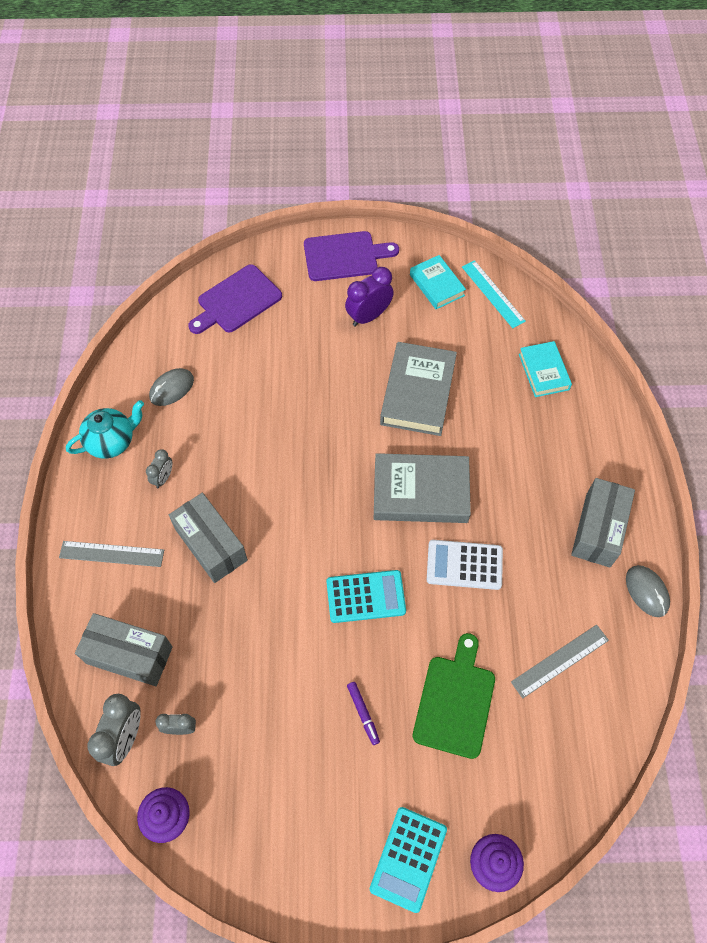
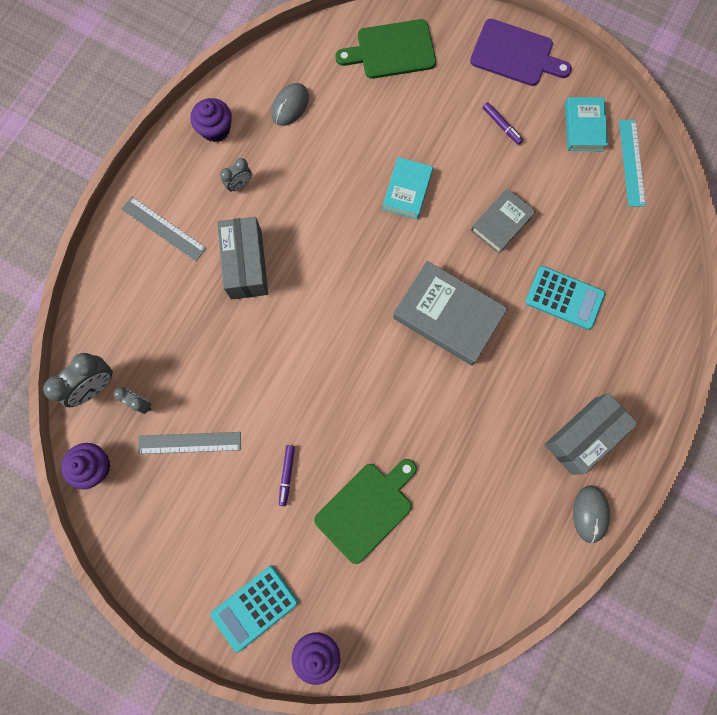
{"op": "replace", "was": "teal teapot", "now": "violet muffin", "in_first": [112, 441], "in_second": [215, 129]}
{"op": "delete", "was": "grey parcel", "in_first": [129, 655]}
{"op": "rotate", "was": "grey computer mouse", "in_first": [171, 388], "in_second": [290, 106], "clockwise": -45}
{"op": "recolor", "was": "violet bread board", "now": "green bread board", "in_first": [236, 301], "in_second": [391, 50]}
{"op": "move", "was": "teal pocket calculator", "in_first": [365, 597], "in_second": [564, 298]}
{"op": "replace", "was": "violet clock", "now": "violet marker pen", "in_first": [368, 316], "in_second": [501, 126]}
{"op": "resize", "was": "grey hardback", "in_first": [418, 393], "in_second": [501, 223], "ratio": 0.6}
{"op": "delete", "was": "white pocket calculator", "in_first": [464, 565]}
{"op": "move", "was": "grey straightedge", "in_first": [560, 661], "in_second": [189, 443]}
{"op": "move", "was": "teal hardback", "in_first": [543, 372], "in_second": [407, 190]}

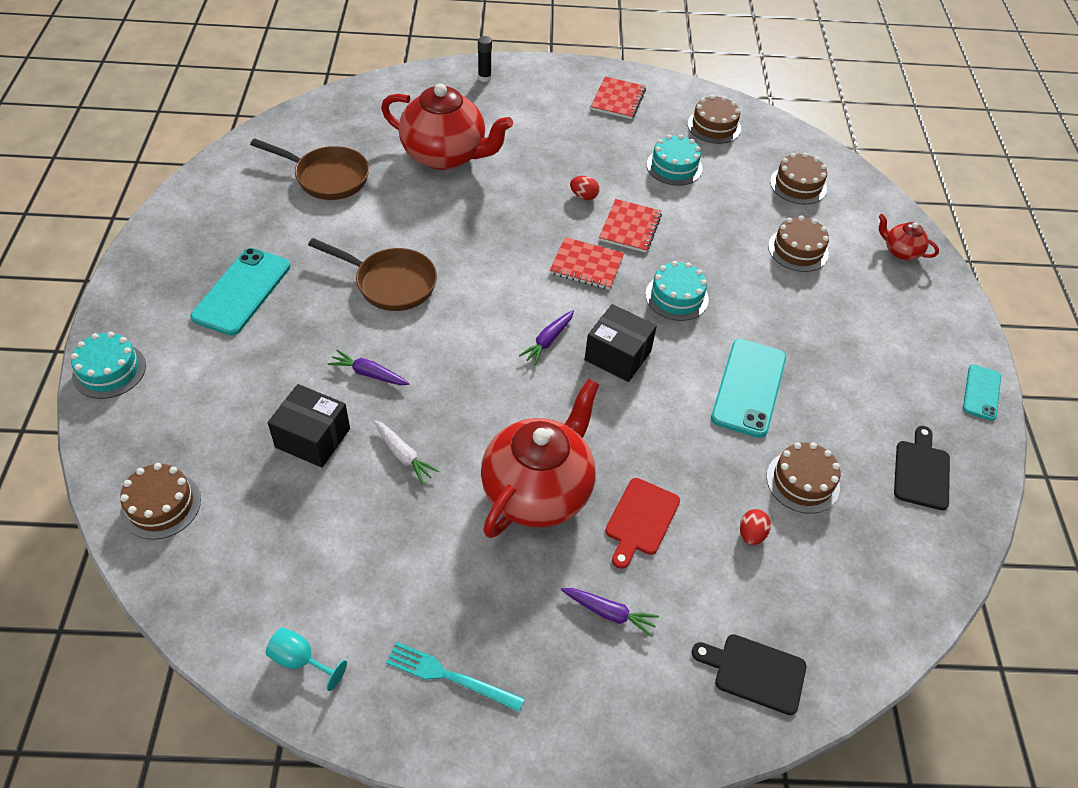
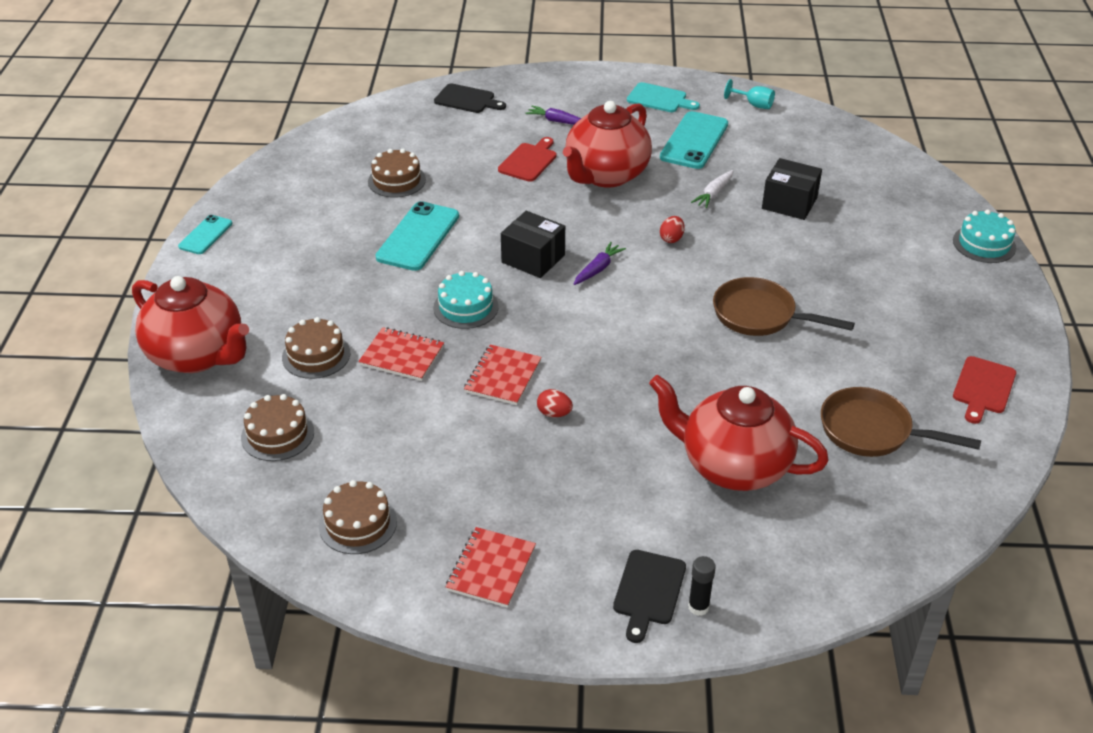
{"op": "delete", "was": "brown cake", "in_first": [161, 505]}
{"op": "move", "was": "teal smartphone", "in_first": [242, 291], "in_second": [694, 141]}
{"op": "delete", "was": "violet carrot", "in_first": [369, 374]}
{"op": "rotate", "was": "white carrot", "in_first": [403, 455], "in_second": [714, 194], "clockwise": -105}
{"op": "replace", "was": "teal fork", "now": "teal bread board", "in_first": [449, 676], "in_second": [659, 99]}
{"op": "move", "was": "crimson notepad", "in_first": [586, 265], "in_second": [402, 356]}
{"op": "delete", "was": "teal cake", "in_first": [674, 166]}
{"op": "move", "was": "crimson toy egg", "in_first": [751, 534], "in_second": [671, 238]}
{"op": "resize", "was": "crimson teapot", "in_first": [900, 251], "in_second": [197, 355], "ratio": 2.22}
{"op": "move", "was": "black bread board", "in_first": [921, 471], "in_second": [648, 591]}
{"op": "insert", "now": "crimson bread board", "in_second": [983, 388]}

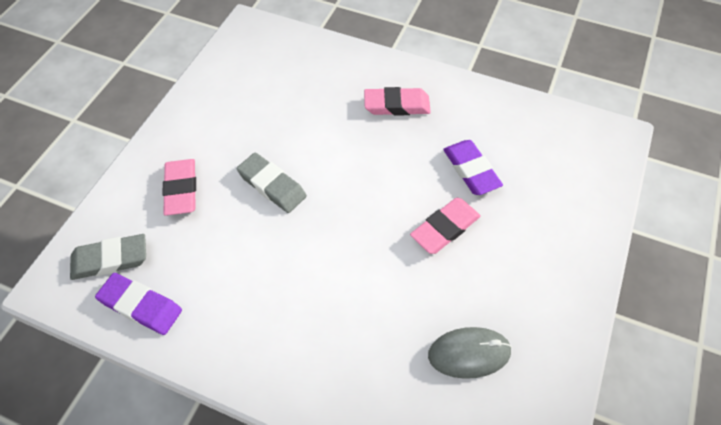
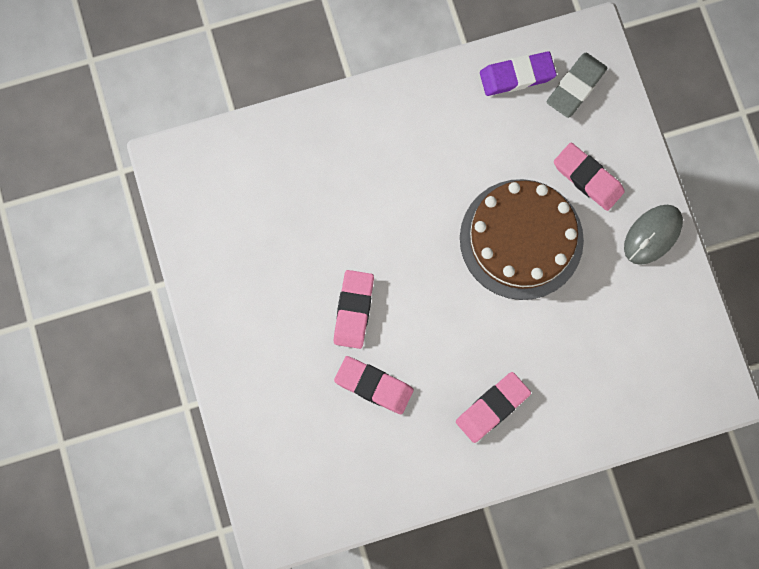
{"op": "replace", "was": "grey eraser", "now": "brown cake", "in_first": [272, 185], "in_second": [521, 239]}
{"op": "move", "was": "grey computer mouse", "in_first": [469, 353], "in_second": [652, 235]}
{"op": "recolor", "was": "violet eraser", "now": "rosy eraser", "in_first": [471, 170], "in_second": [374, 386]}

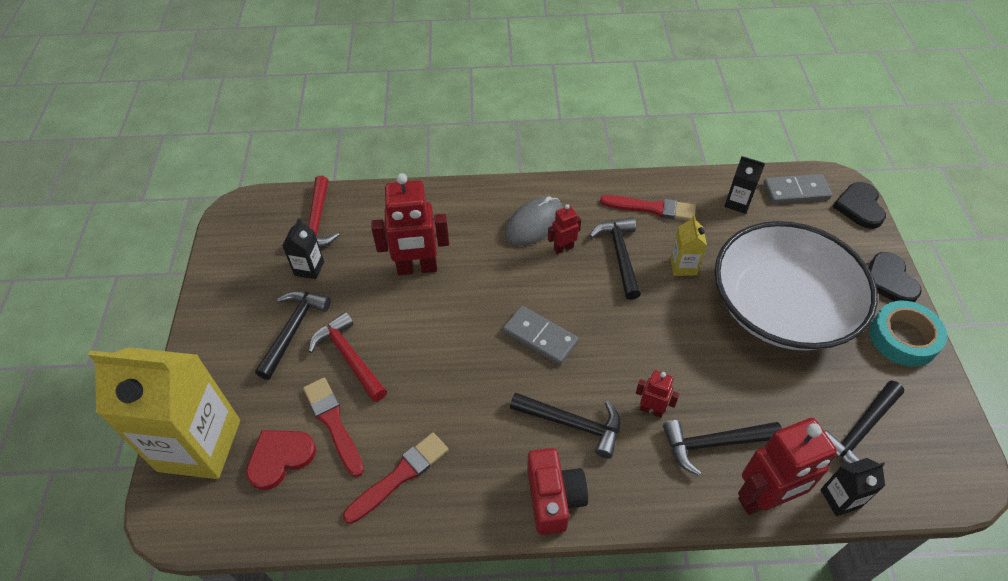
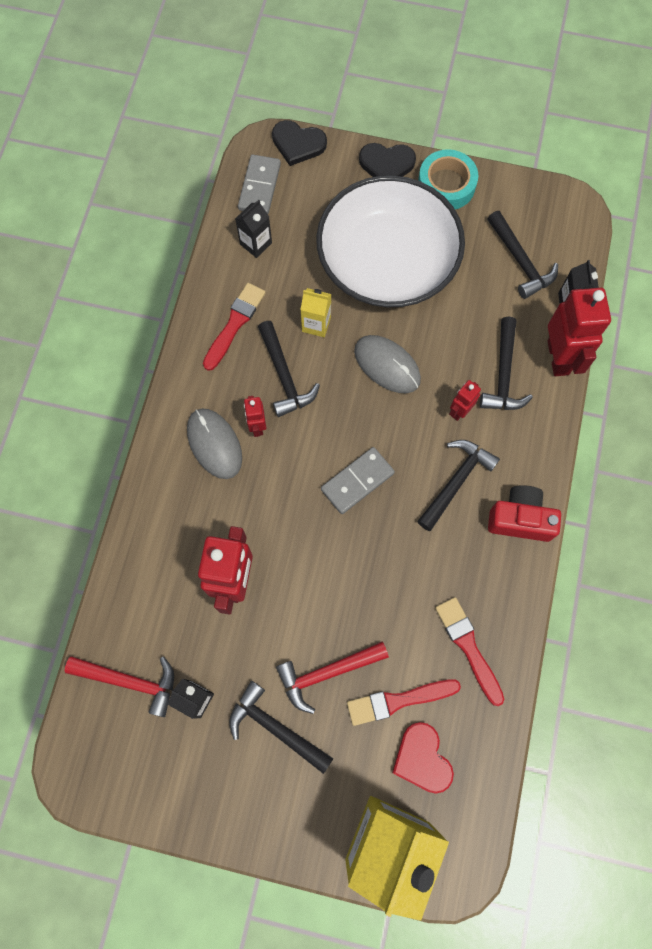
{"op": "rotate", "was": "black claw hammer", "in_first": [620, 255], "in_second": [284, 376], "clockwise": -120}
{"op": "insert", "now": "grey computer mouse", "in_second": [387, 365]}

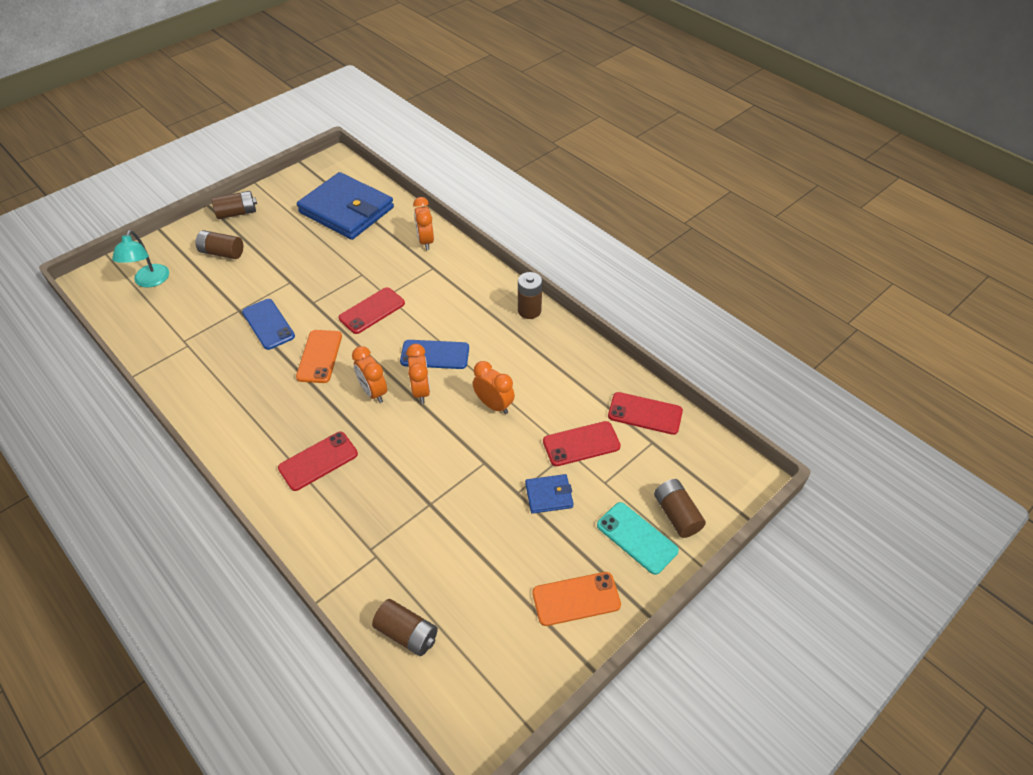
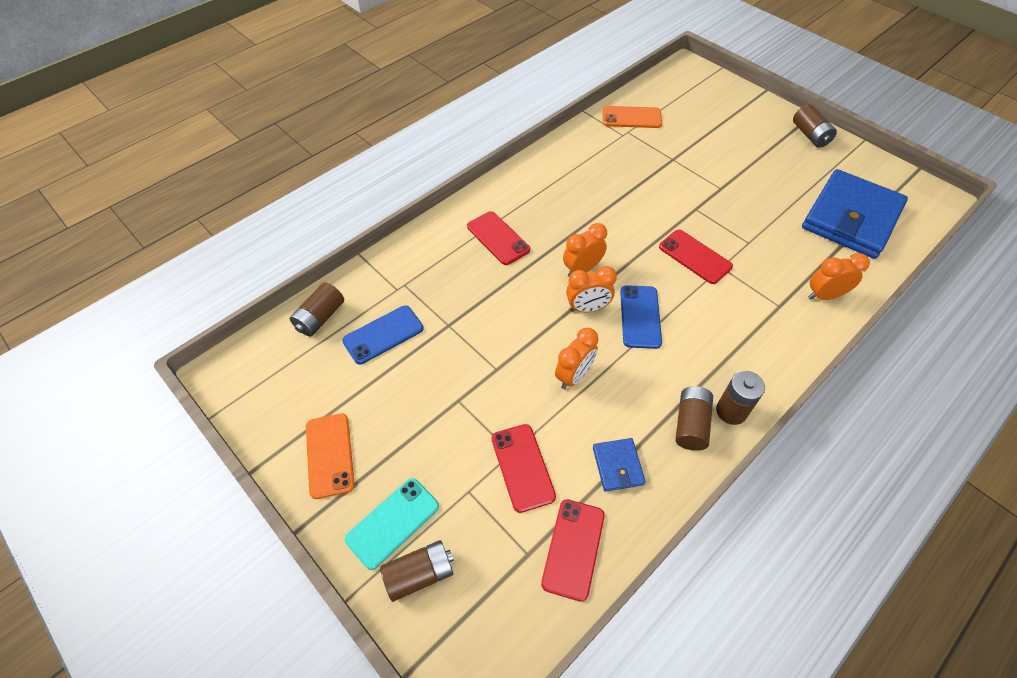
{"op": "delete", "was": "teal lamp", "in_first": [149, 281]}
{"op": "move", "was": "brown power cell", "in_first": [222, 253], "in_second": [691, 424]}
{"op": "move", "was": "royal blue smartphone", "in_first": [268, 324], "in_second": [383, 335]}
{"op": "move", "was": "orange smartphone", "in_first": [319, 356], "in_second": [631, 118]}
{"op": "move", "was": "royal blue wallet", "in_first": [549, 495], "in_second": [618, 466]}

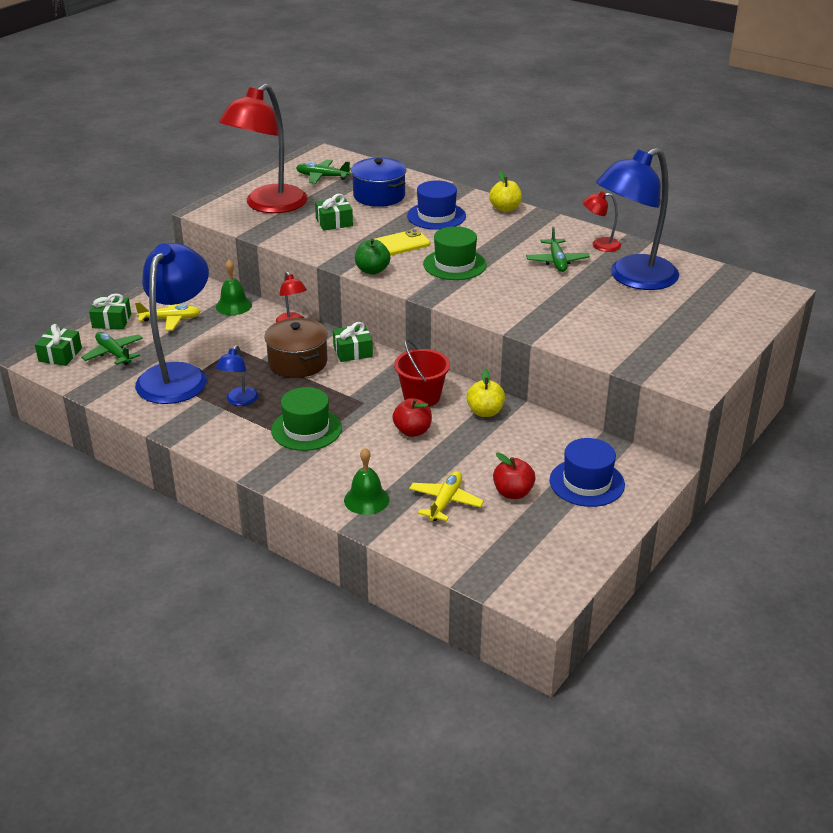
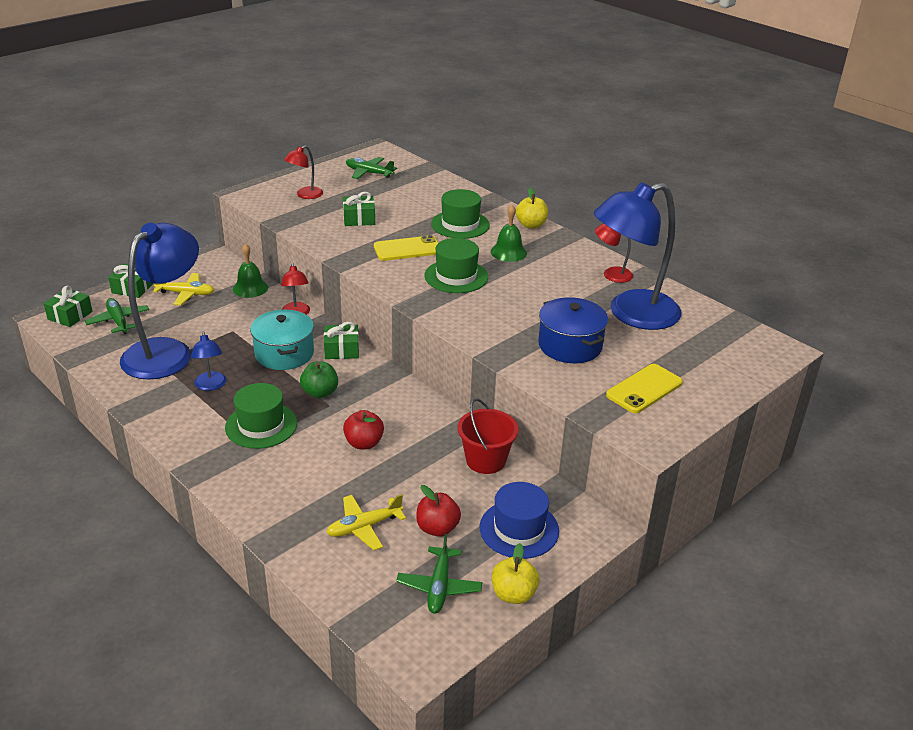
{"op": "rotate", "was": "royal blue lamp", "in_first": [239, 401], "in_second": [211, 386], "clockwise": -45}
{"op": "resize", "was": "crimson lamp", "in_first": [268, 205], "in_second": [305, 195], "ratio": 0.44}
{"op": "recolor", "was": "brown stockpot", "now": "teal stockpot", "in_first": [298, 362], "in_second": [284, 354]}
{"op": "move", "was": "green school bell", "in_first": [366, 499], "in_second": [508, 252]}
{"op": "move", "was": "royal blue stockpot", "in_first": [379, 196], "in_second": [570, 345]}
{"op": "move", "was": "green toy apple", "in_first": [372, 270], "in_second": [320, 393]}
{"op": "move", "was": "crimson sand bucket", "in_first": [422, 396], "in_second": [485, 460]}
{"op": "recolor", "was": "royal blue top hat", "now": "green top hat", "in_first": [436, 216], "in_second": [460, 224]}
{"op": "rotate", "was": "bright yellow plane", "in_first": [445, 502], "in_second": [364, 527], "clockwise": -150}
{"op": "move", "was": "bright yellow toy apple", "in_first": [485, 412], "in_second": [513, 594]}
{"op": "move", "was": "green plane", "in_first": [557, 261], "in_second": [439, 586]}
{"op": "insert", "now": "bright yellow smartphone", "in_second": [644, 389]}

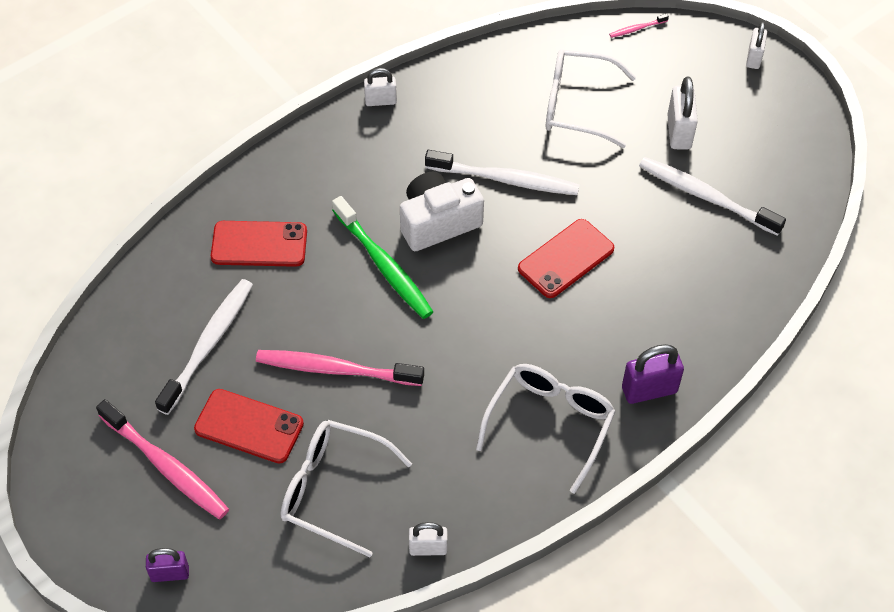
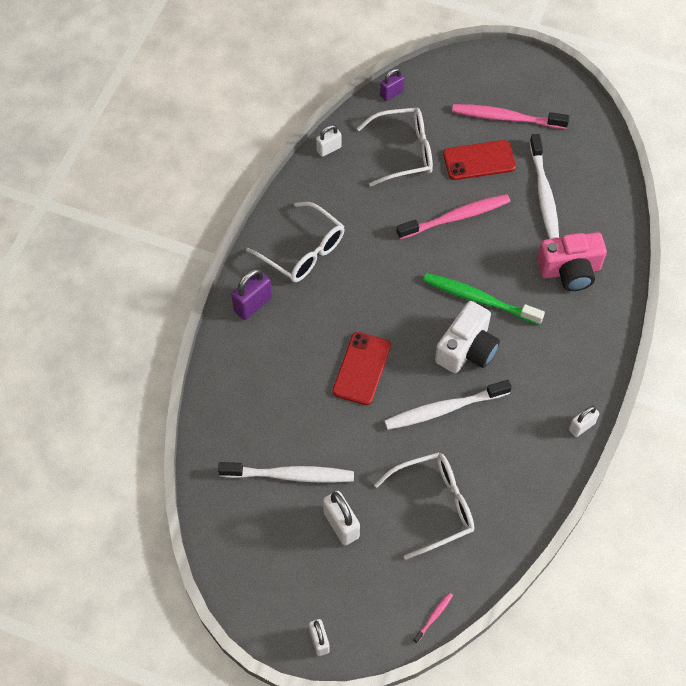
{"op": "move", "was": "violet lock", "in_first": [170, 573], "in_second": [391, 93]}
{"op": "replace", "was": "crimson smartphone", "now": "rosy photo camera", "in_first": [259, 244], "in_second": [570, 270]}
{"op": "rotate", "was": "white eyeglasses", "in_first": [550, 424], "in_second": [303, 251], "clockwise": -45}

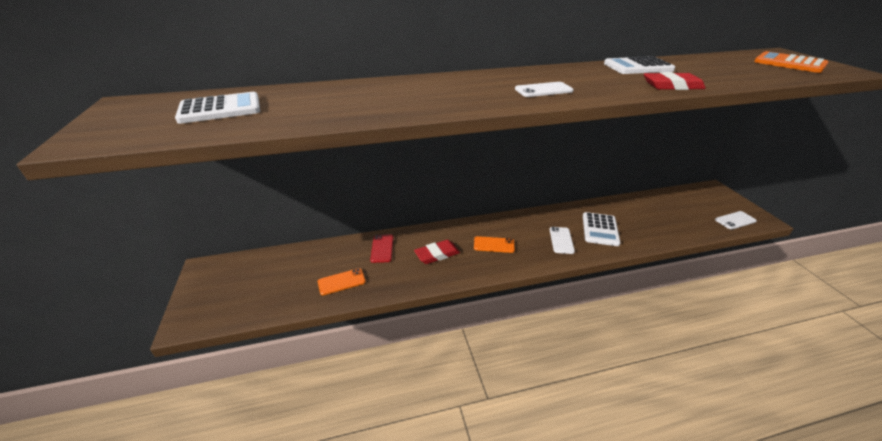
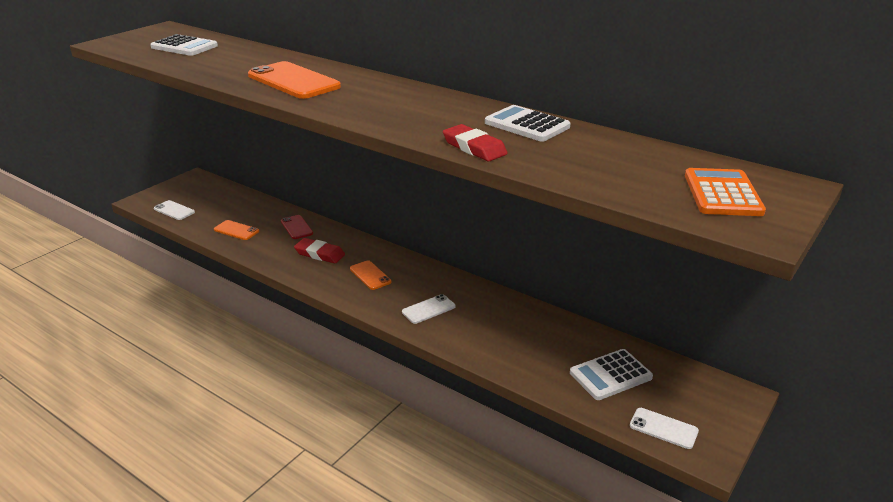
{"op": "rotate", "was": "crimson smartphone", "in_first": [382, 248], "in_second": [297, 227], "clockwise": -75}
{"op": "move", "was": "white smartphone", "in_first": [543, 90], "in_second": [174, 210]}
{"op": "move", "was": "white pocket calculator", "in_first": [600, 229], "in_second": [610, 375]}
{"op": "insert", "now": "orange smartphone", "in_second": [293, 81]}

